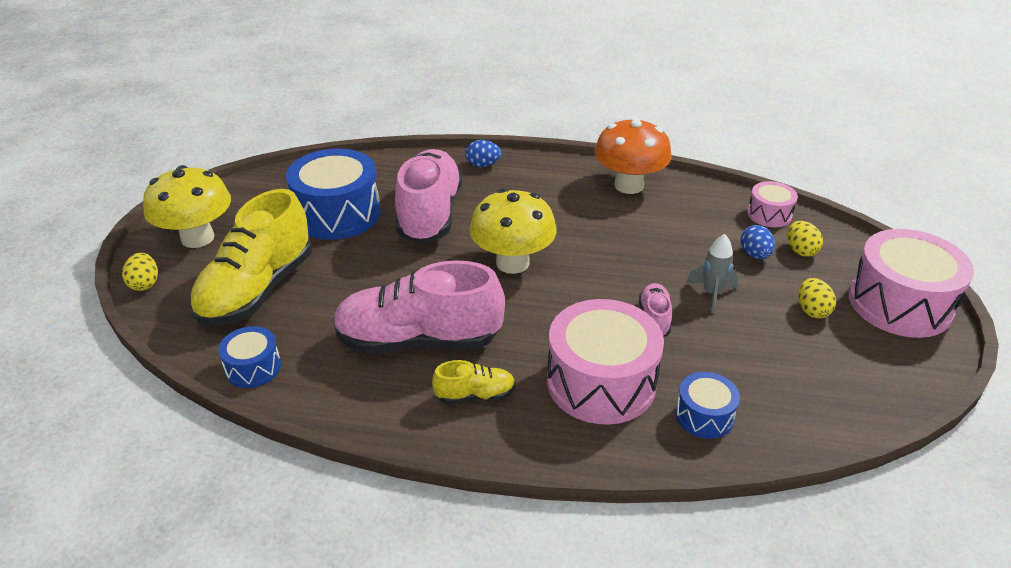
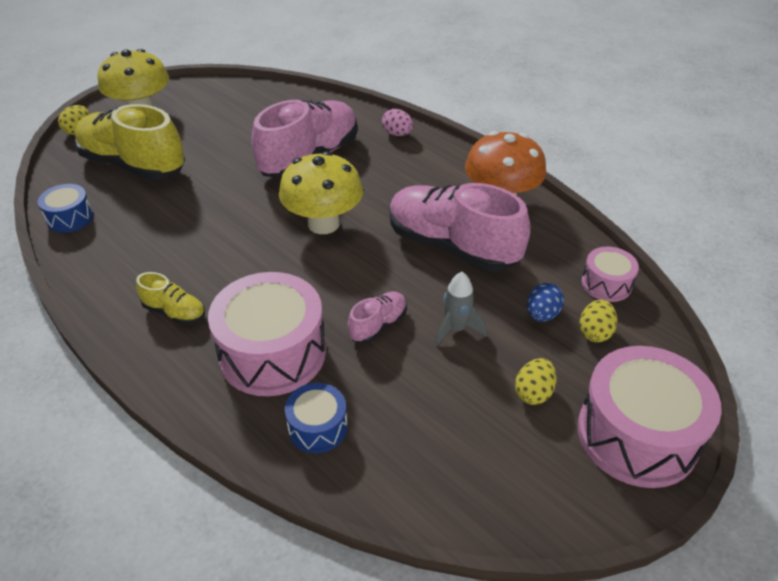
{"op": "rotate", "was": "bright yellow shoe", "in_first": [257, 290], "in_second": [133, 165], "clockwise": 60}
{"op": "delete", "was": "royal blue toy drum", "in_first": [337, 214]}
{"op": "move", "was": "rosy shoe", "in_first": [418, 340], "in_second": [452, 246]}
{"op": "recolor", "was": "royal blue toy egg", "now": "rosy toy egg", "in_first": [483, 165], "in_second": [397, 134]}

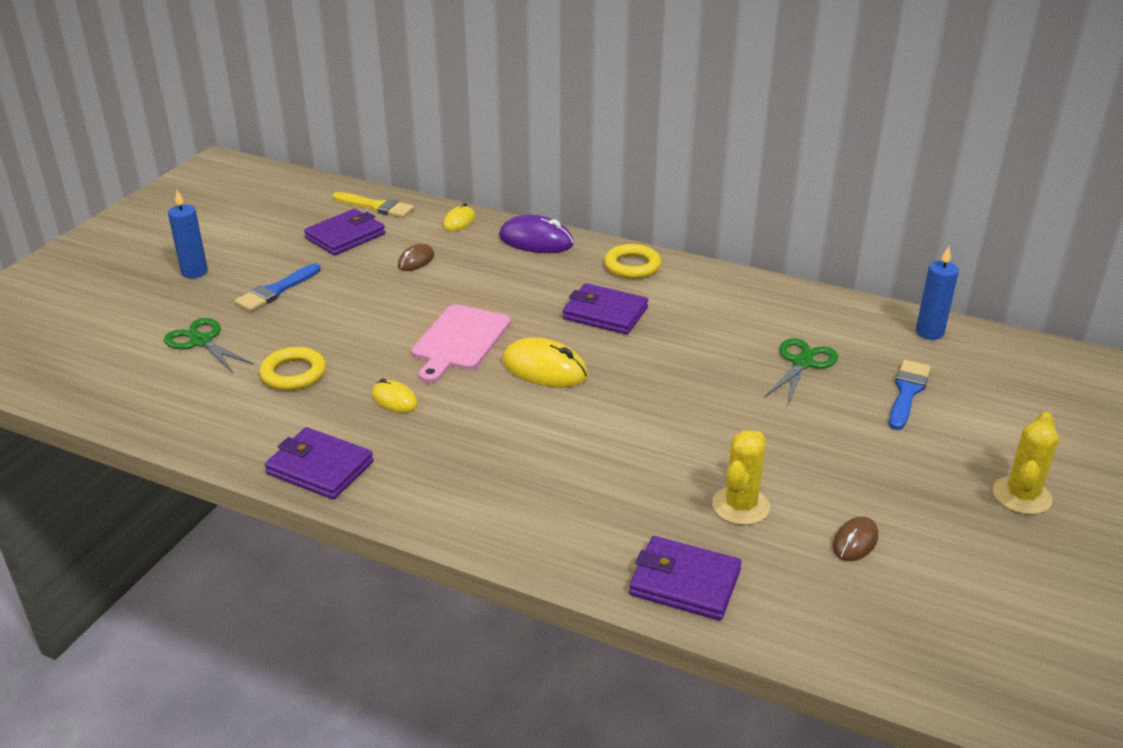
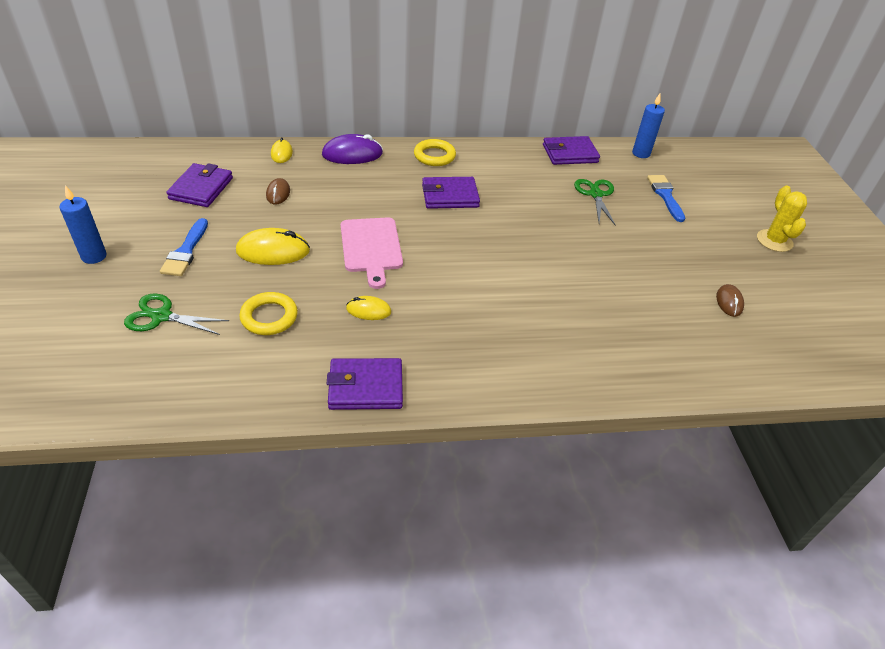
{"op": "delete", "was": "bright yellow paint brush", "in_first": [376, 206]}
{"op": "move", "was": "bright yellow computer mouse", "in_first": [544, 369], "in_second": [273, 251]}
{"op": "move", "was": "violet wallet", "in_first": [684, 582], "in_second": [569, 154]}
{"op": "delete", "was": "bright yellow saguaro cactus", "in_first": [740, 506]}

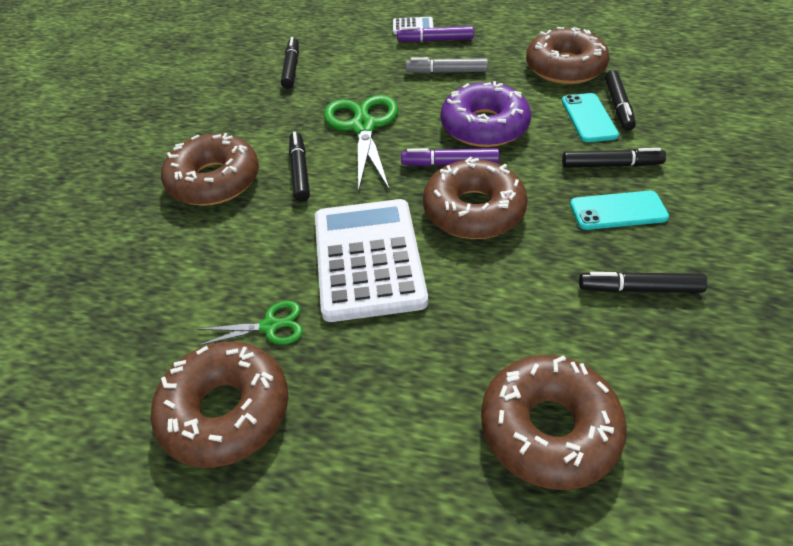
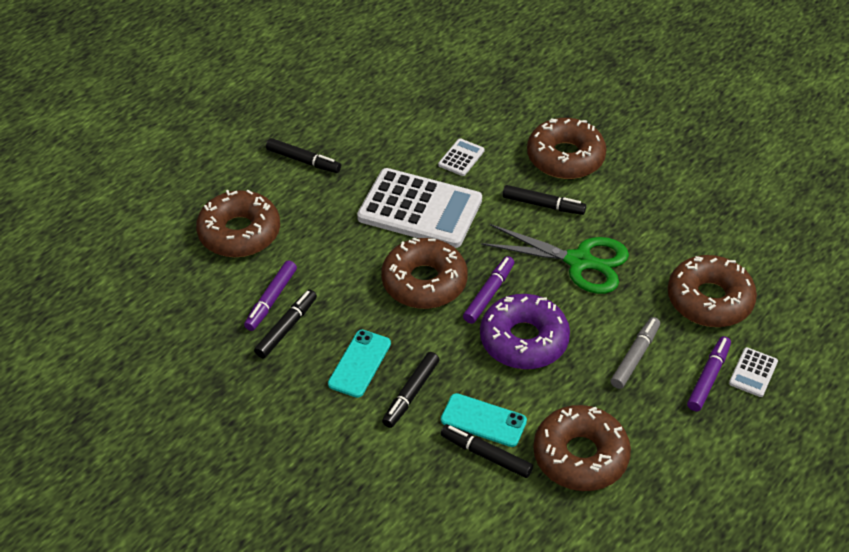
{"op": "move", "was": "brown glazed donut", "in_first": [226, 411], "in_second": [709, 300]}
{"op": "delete", "was": "green pair of scissors", "in_first": [270, 326]}
{"op": "move", "was": "black marker pen", "in_first": [291, 68], "in_second": [303, 161]}
{"op": "insert", "now": "violet marker pen", "in_second": [271, 300]}
{"op": "insert", "now": "white pocket calculator", "in_second": [461, 158]}

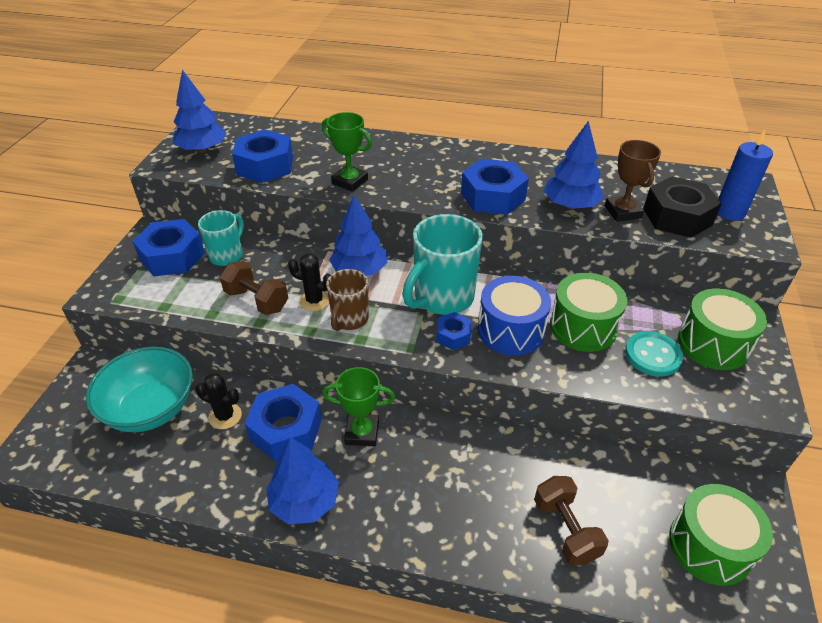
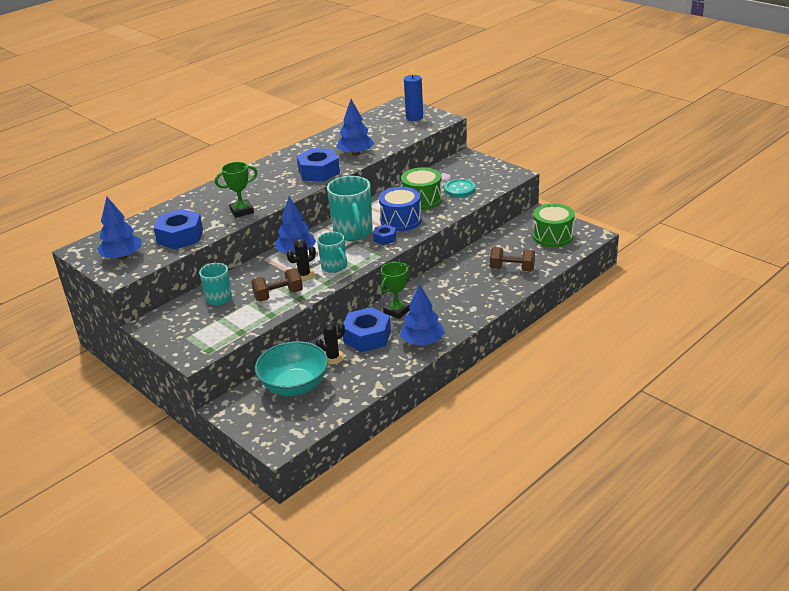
{"op": "delete", "was": "royal blue hexagon nut", "in_first": [172, 256]}
{"op": "recolor", "was": "brown mug", "now": "teal mug", "in_first": [349, 319], "in_second": [334, 267]}
{"op": "delete", "was": "brown award cup", "in_first": [622, 212]}
{"op": "delete", "was": "black hexagon nut", "in_first": [677, 217]}
{"op": "delete", "was": "green toy drum", "in_first": [713, 344]}

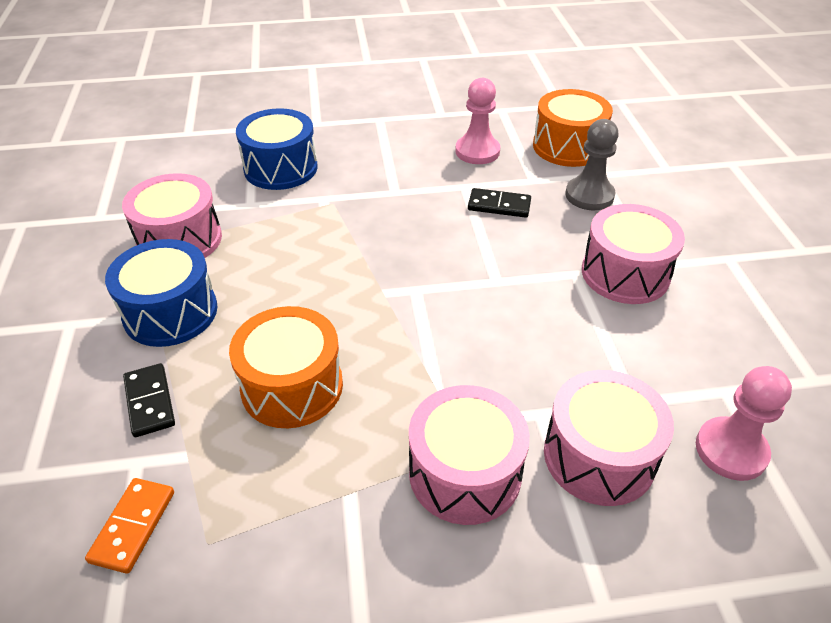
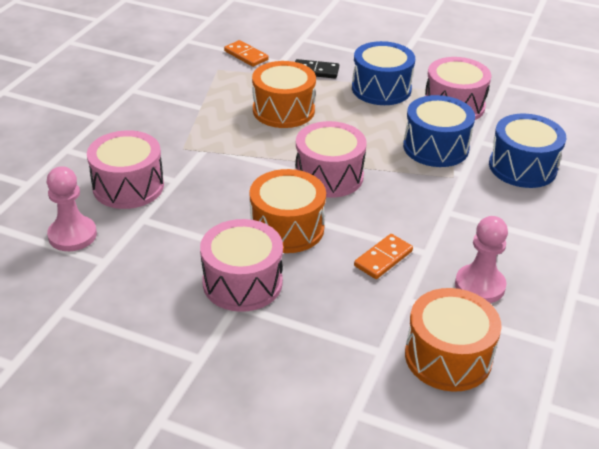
{"op": "move", "was": "rosy toy drum", "in_first": [465, 473], "in_second": [329, 176]}
{"op": "recolor", "was": "black domino piece", "now": "orange domino piece", "in_first": [499, 205], "in_second": [383, 258]}
{"op": "delete", "was": "grey pawn", "in_first": [589, 195]}
{"op": "insert", "now": "orange toy drum", "in_second": [287, 228]}
{"op": "insert", "now": "royal blue toy drum", "in_second": [435, 147]}

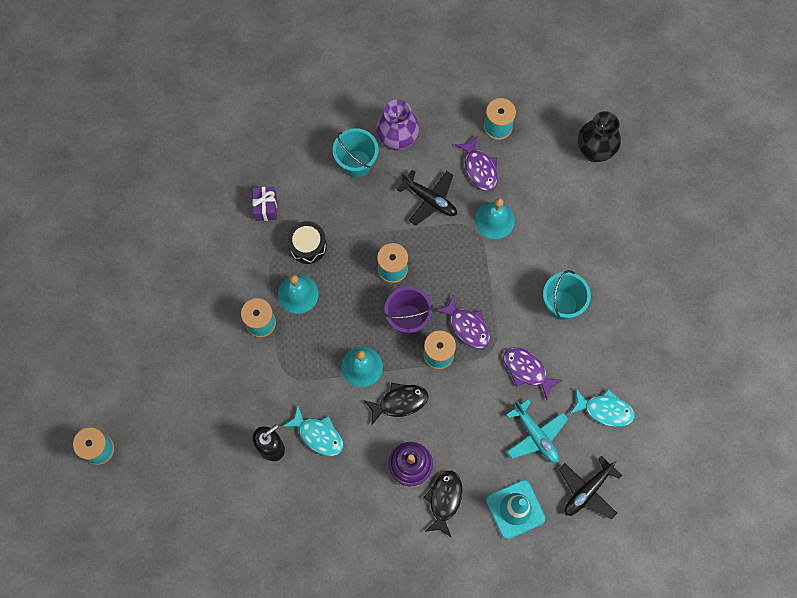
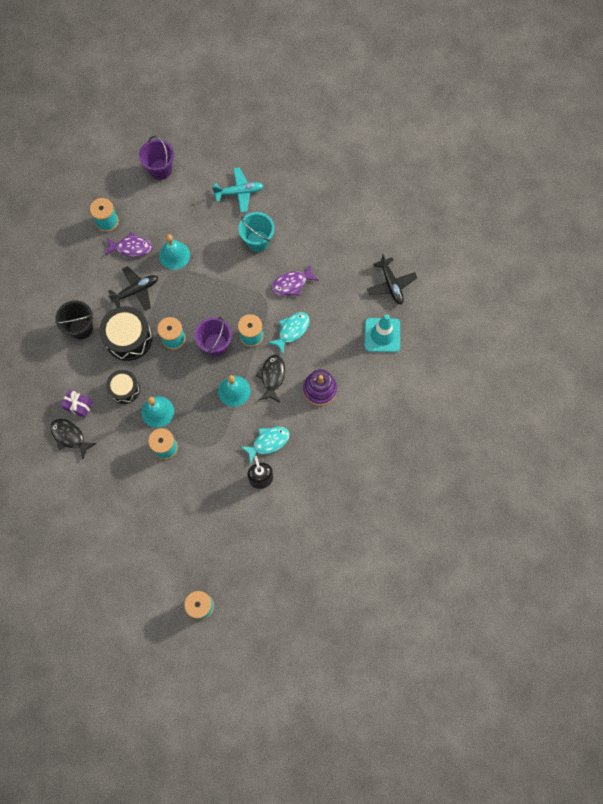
{"op": "recolor", "was": "teal sand bucket", "now": "black sand bucket", "in_first": [356, 163], "in_second": [81, 328]}
{"op": "delete", "was": "violet vase", "in_first": [397, 140]}
{"op": "move", "was": "black fish figure", "in_first": [444, 500], "in_second": [70, 436]}
{"op": "delete", "was": "violet fish figure", "in_first": [467, 326]}
{"op": "move", "was": "teal plane", "in_first": [536, 435], "in_second": [239, 192]}
{"op": "move", "was": "teal fish figure", "in_first": [605, 410], "in_second": [292, 330]}
{"op": "replace", "was": "black vase", "now": "violet sand bucket", "in_first": [594, 151], "in_second": [160, 169]}
{"op": "insert", "now": "black toy drum", "in_second": [128, 338]}

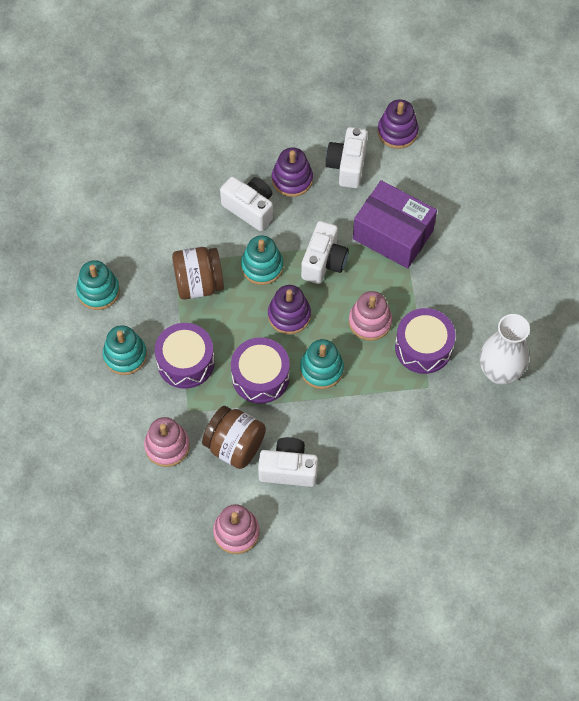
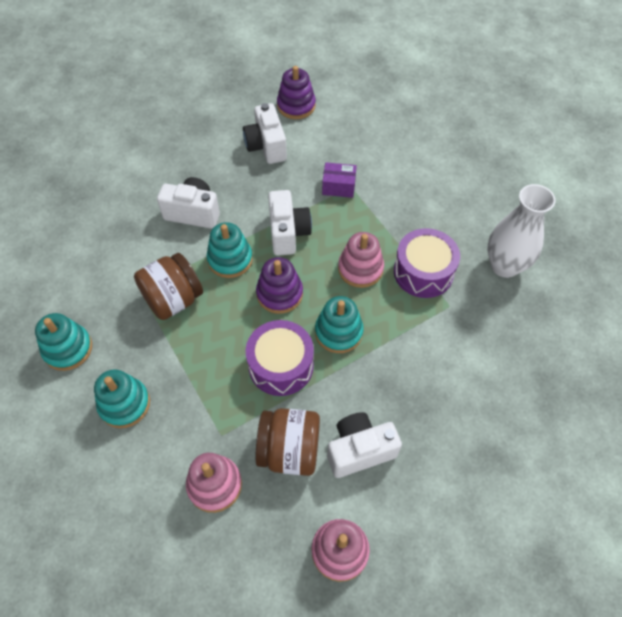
{"op": "delete", "was": "violet toy drum", "in_first": [185, 362]}
{"op": "delete", "was": "violet stacking rings", "in_first": [292, 179]}
{"op": "resize", "was": "violet parcel", "in_first": [393, 234], "in_second": [338, 186], "ratio": 0.48}

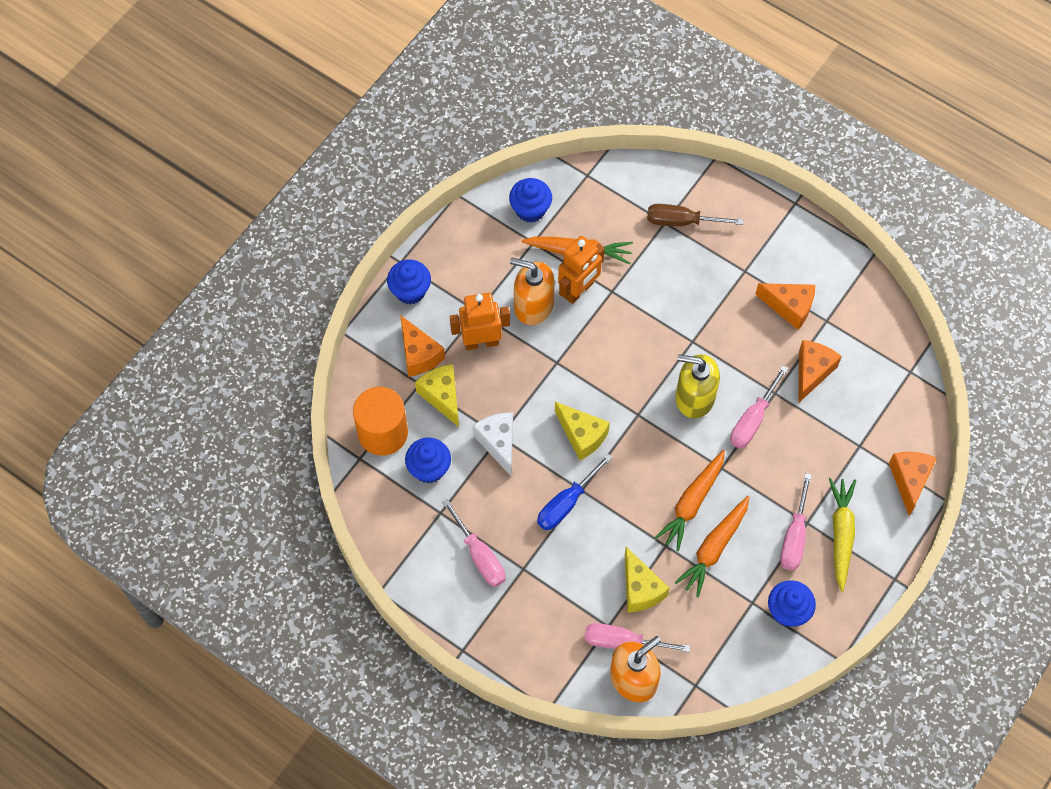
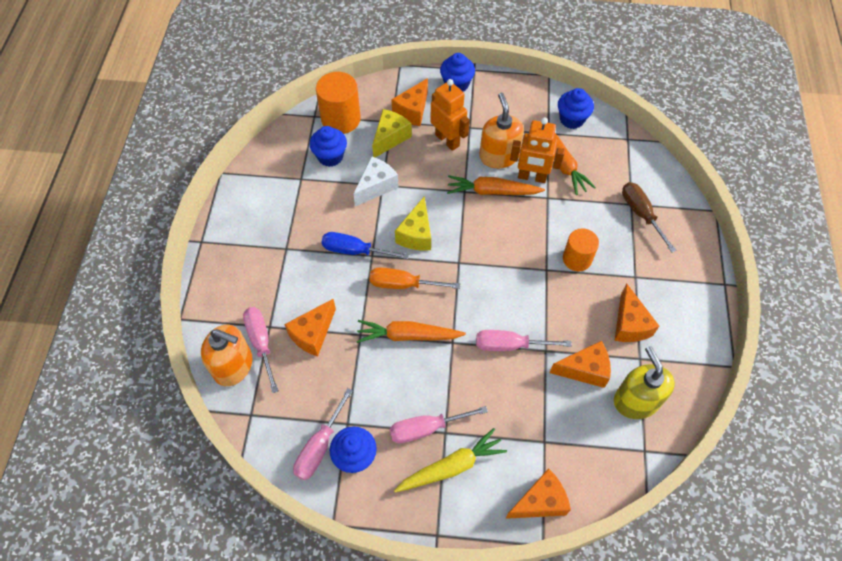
{"op": "move", "was": "rosy screwdriver", "in_first": [479, 555], "in_second": [320, 446]}
{"op": "recolor", "was": "bright yellow piece of cheese", "now": "orange piece of cheese", "in_first": [640, 589], "in_second": [313, 334]}
{"op": "move", "was": "orange carrot", "in_first": [714, 548], "in_second": [492, 191]}
{"op": "move", "was": "bright yellow soap dispenser", "in_first": [694, 397], "in_second": [636, 401]}
{"op": "insert", "now": "orange screwdriver", "in_second": [403, 284]}
{"op": "insert", "now": "orange cylinder shape", "in_second": [577, 259]}

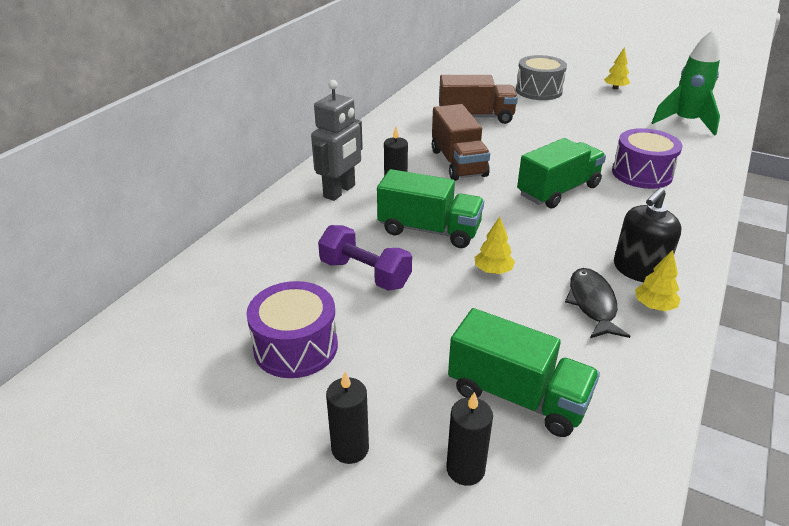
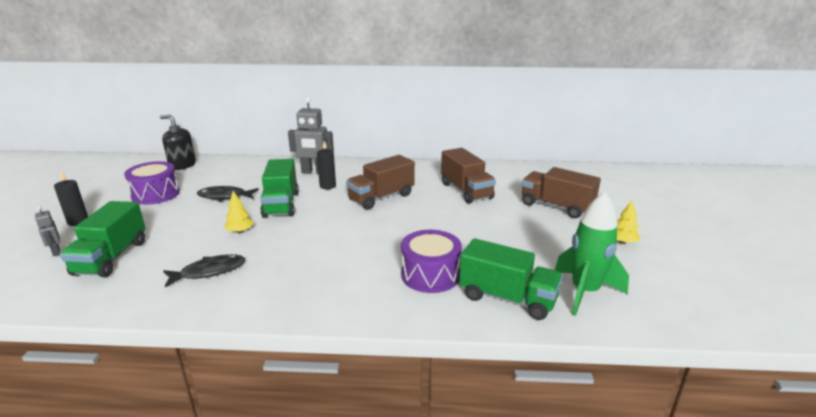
{"op": "replace", "was": "violet hand weight", "now": "black fish figure", "in_first": [365, 274], "in_second": [225, 196]}
{"op": "replace", "was": "black wax candle", "now": "grey robot figure", "in_first": [465, 469], "in_second": [56, 252]}
{"op": "replace", "was": "grey toy drum", "now": "brown truck", "in_first": [538, 91], "in_second": [556, 206]}
{"op": "move", "was": "green truck", "in_first": [558, 191], "in_second": [507, 298]}
{"op": "move", "was": "black soap dispenser", "in_first": [638, 270], "in_second": [182, 165]}
{"op": "delete", "was": "bright yellow toy tree", "in_first": [654, 306]}

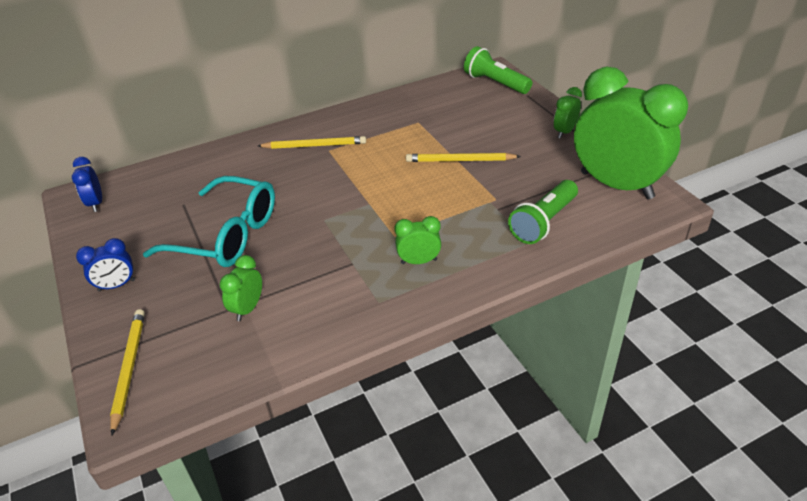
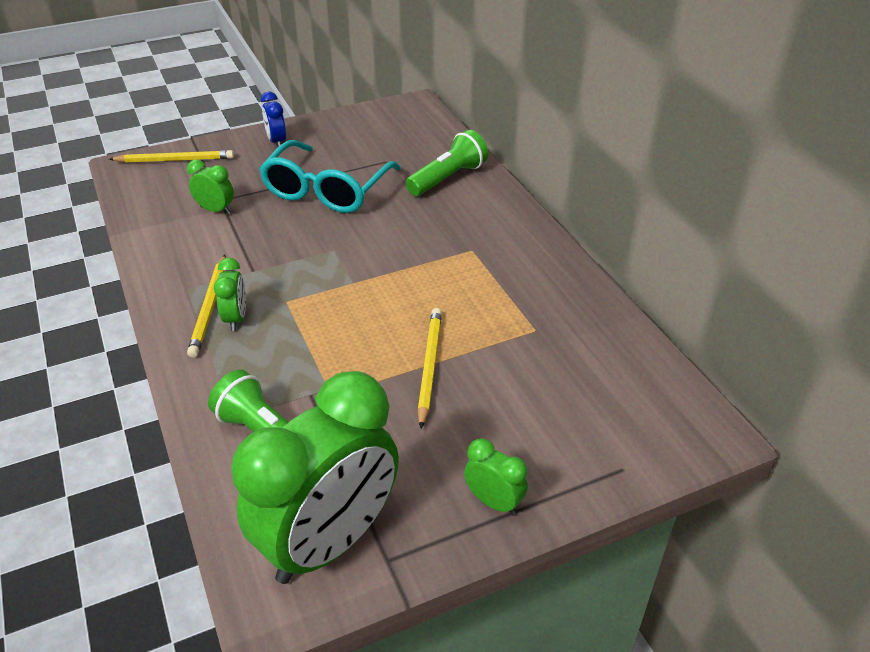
{"op": "delete", "was": "royal blue clock", "in_first": [96, 203]}
{"op": "move", "was": "bright yellow wooden pencil", "in_first": [314, 145], "in_second": [210, 307]}
{"op": "move", "was": "green pocket torch", "in_first": [495, 83], "in_second": [448, 178]}

